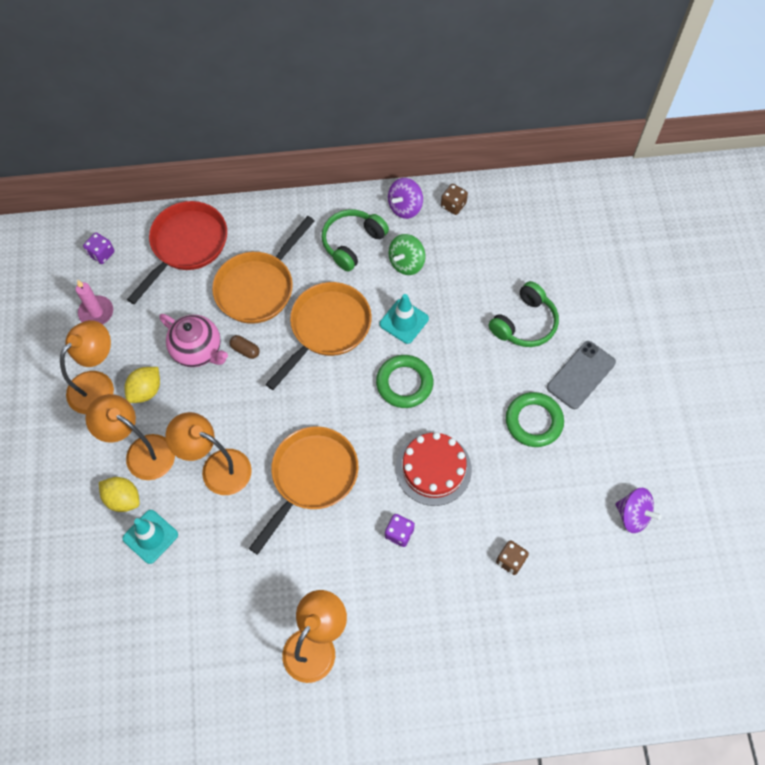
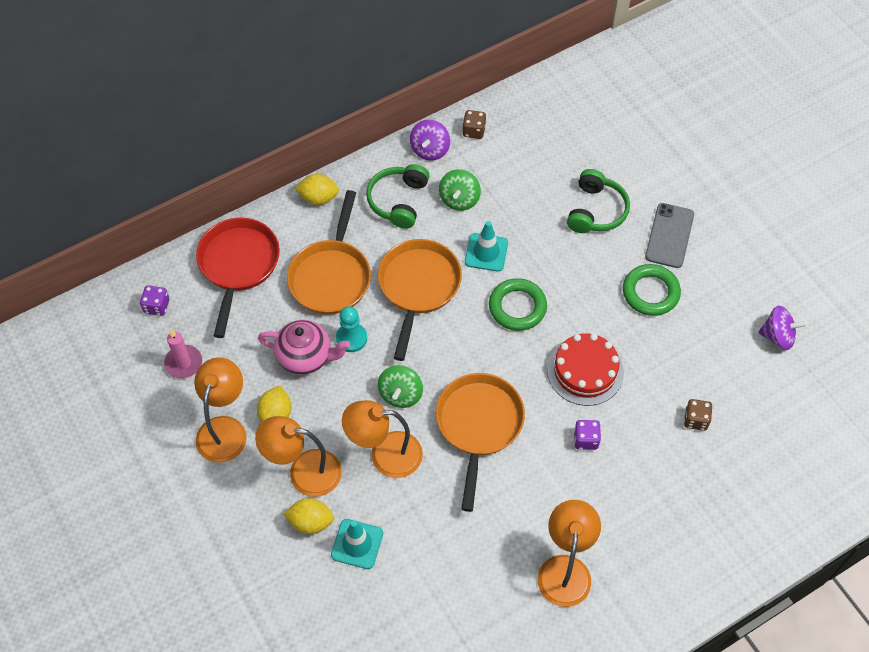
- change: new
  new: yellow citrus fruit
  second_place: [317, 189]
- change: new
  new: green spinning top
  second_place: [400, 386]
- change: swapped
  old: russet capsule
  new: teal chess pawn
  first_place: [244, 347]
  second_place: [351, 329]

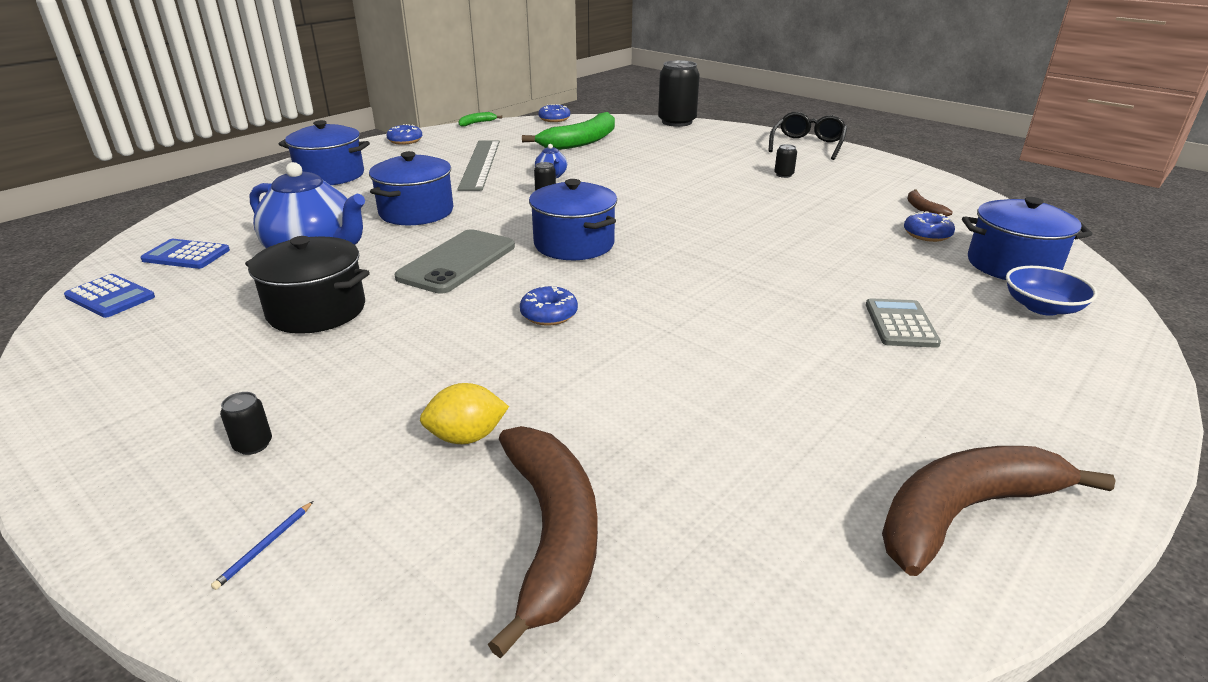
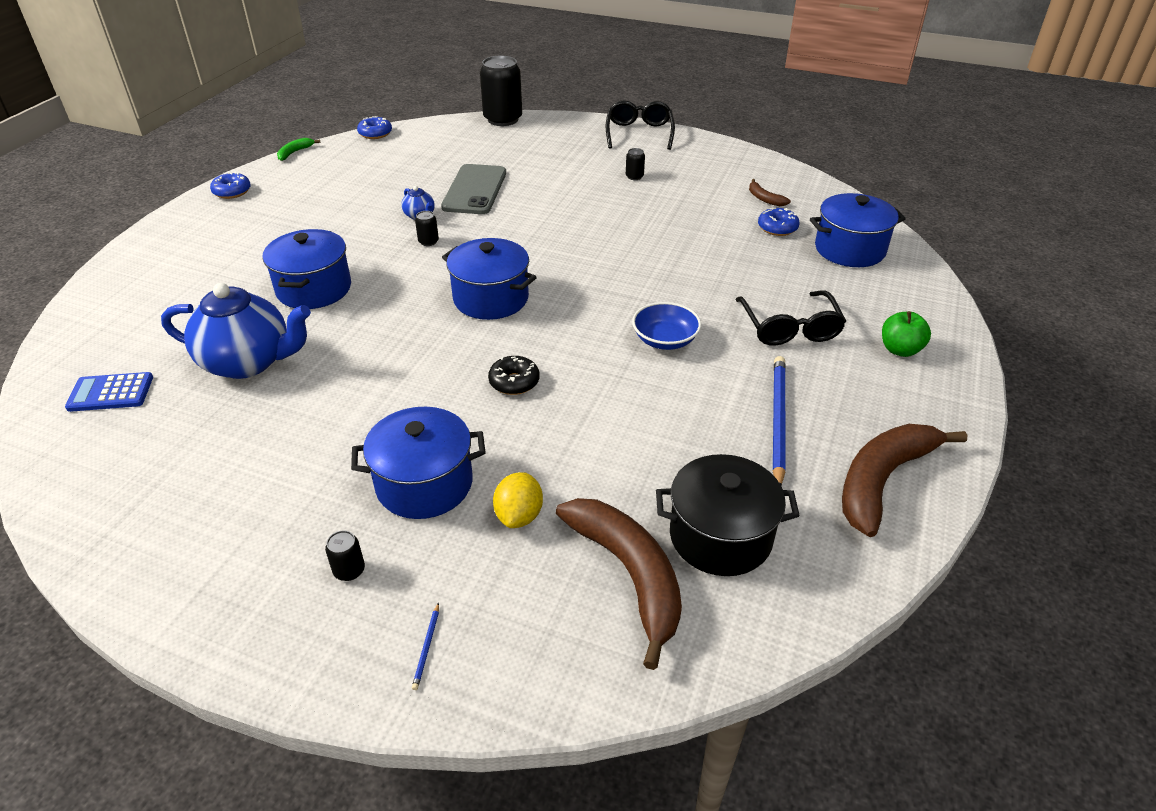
- change: gone
  old: royal blue adding machine
  first_place: [109, 296]
- change: gone
  old: ash-grey straightedge
  first_place: [478, 165]
- change: gone
  old: green banana
  first_place: [568, 131]
- change: new
  new: royal blue lead pencil
  second_place: [779, 420]
- change: new
  new: green apple fruit
  second_place: [906, 334]
- change: shifted
  old: black cooking pot
  first_place: [307, 285]
  second_place: [728, 515]
- change: shifted
  old: royal blue cooking pot
  first_place: [324, 152]
  second_place: [418, 463]
- change: shifted
  old: ash-grey smartphone
  first_place: [454, 261]
  second_place: [473, 189]
- change: shifted
  old: royal blue serving bowl
  first_place: [1052, 291]
  second_place: [666, 326]
- change: swapped
  old: ash-grey adding machine
  new: black spectacles
  first_place: [903, 323]
  second_place: [791, 318]
- change: repainted
  old: royal blue glazed donut
  new: black glazed donut
  first_place: [549, 305]
  second_place: [514, 375]
- change: rotated
  old: yellow citrus fruit
  first_place: [464, 413]
  second_place: [518, 500]
  degrees: -45

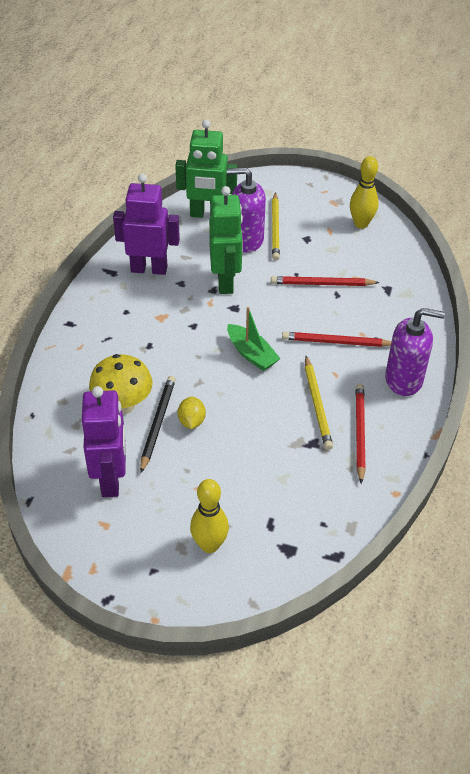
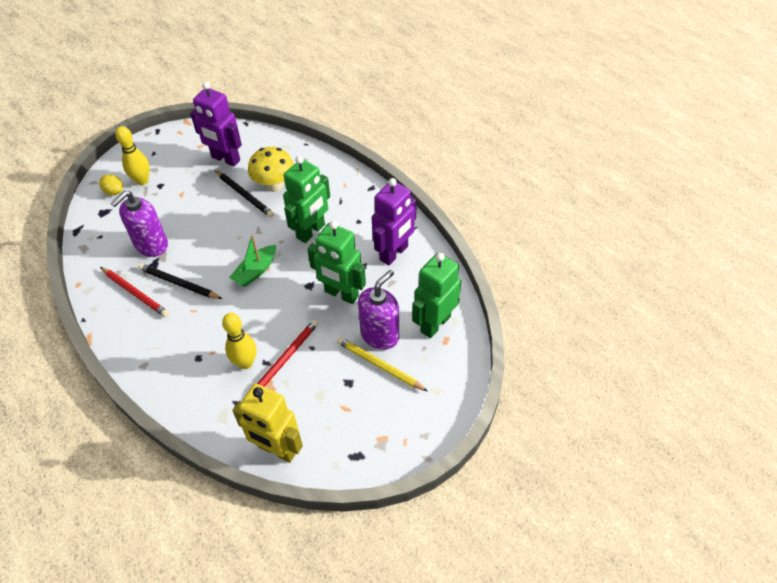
- change: gone
  old: red lead pencil
  first_place: [336, 339]
- change: new
  new: yellow toy robot
  second_place: [267, 423]
- change: new
  new: green toy robot
  second_place: [306, 199]
- change: shifted
  old: yellow citrus fruit
  first_place: [192, 413]
  second_place: [111, 184]
- change: shifted
  old: yellow skittle
  first_place: [364, 192]
  second_place: [239, 341]
- change: shifted
  old: royal purple soap pump
  first_place: [415, 352]
  second_place: [139, 224]
- change: repainted
  old: yellow lead pencil
  new: black lead pencil
  first_place: [319, 403]
  second_place: [180, 281]
- change: rotated
  old: green boat
  first_place: [254, 339]
  second_place: [252, 260]
  degrees: -45

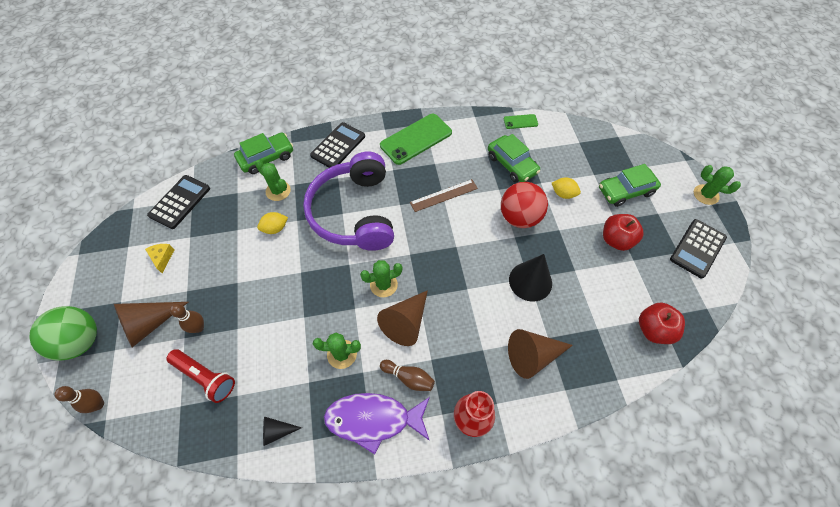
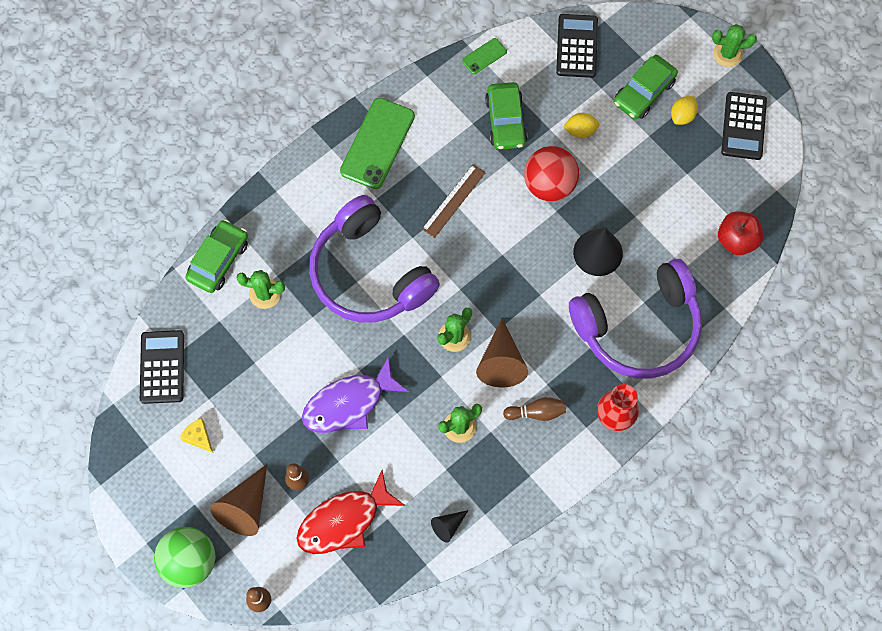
- change: gone
  old: red apple fruit
  first_place: [623, 232]
- change: shifted
  old: yellow citrus fruit
  first_place: [272, 223]
  second_place: [684, 110]
- change: shifted
  old: black adding machine
  first_place: [337, 145]
  second_place: [577, 46]
- change: shifted
  old: royal purple toy fish
  first_place: [377, 423]
  second_place: [355, 394]
- change: swapped
  old: red flashlight
  new: red toy fish
  first_place: [200, 376]
  second_place: [350, 512]
- change: swapped
  old: russet solid cone
  new: royal purple over-ear headphones
  first_place: [540, 354]
  second_place: [635, 319]
- change: rotated
  old: green toy car
  first_place: [514, 158]
  second_place: [506, 116]
  degrees: 60

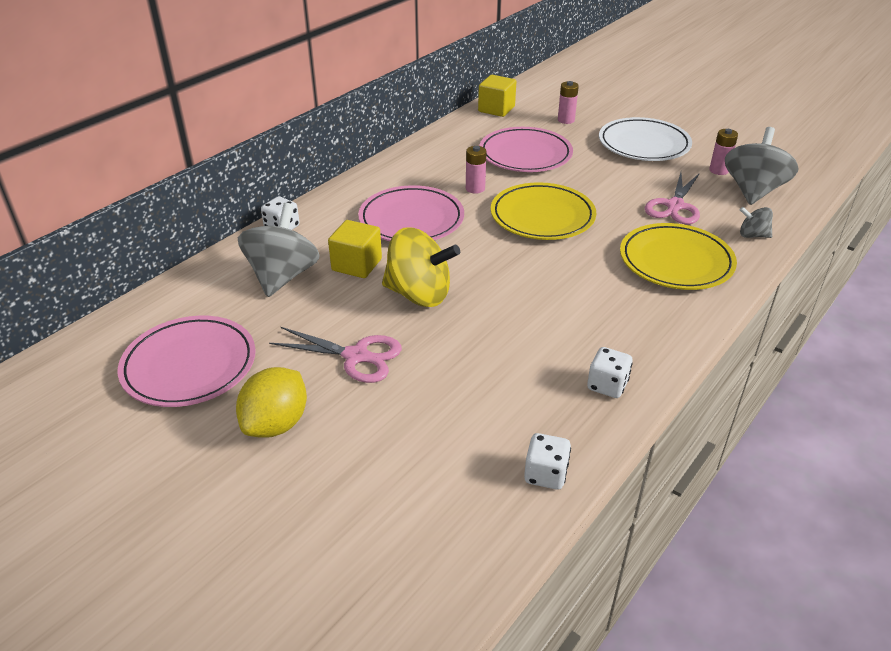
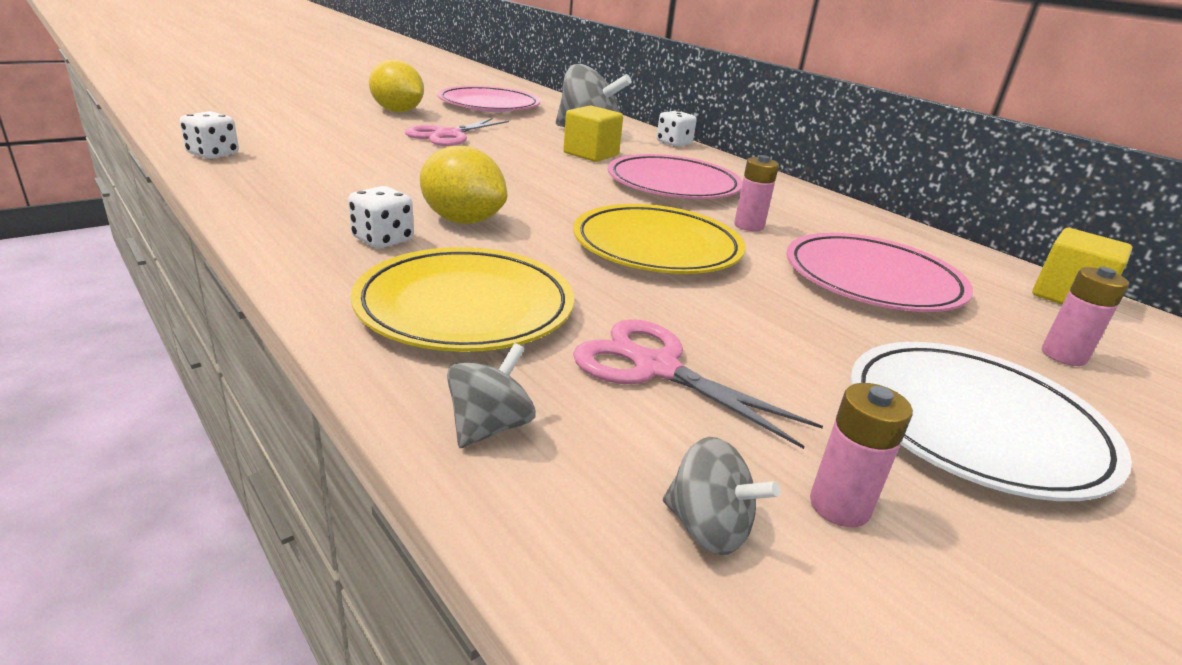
- change: gone
  old: yellow spinning top
  first_place: [421, 267]
- change: new
  new: yellow citrus fruit
  second_place: [463, 185]
- change: shifted
  old: snow-white game die
  first_place: [610, 372]
  second_place: [381, 217]
- change: scaled
  old: ash-grey spinning top
  first_place: [762, 166]
  second_place: [721, 496]
  factor: 0.5

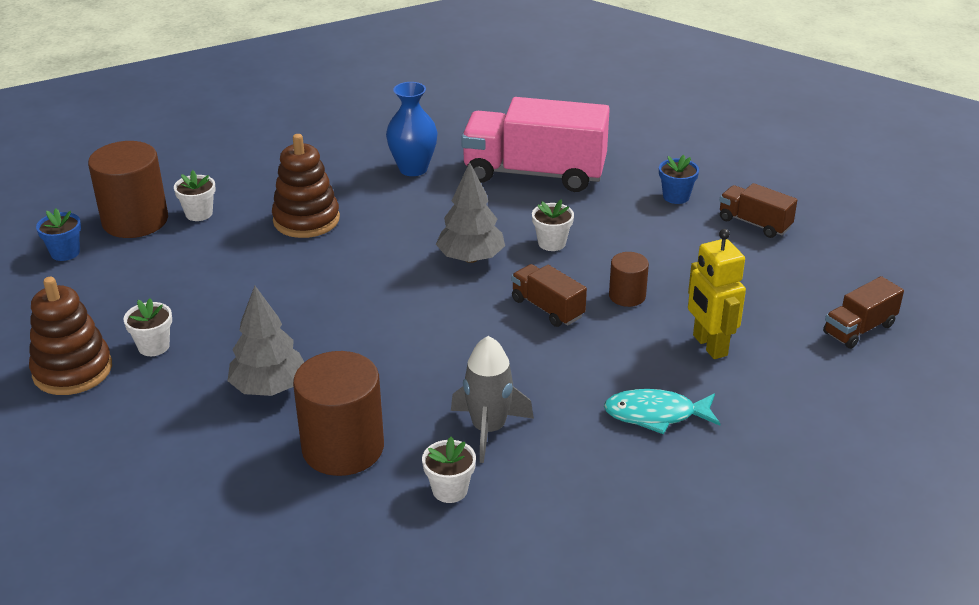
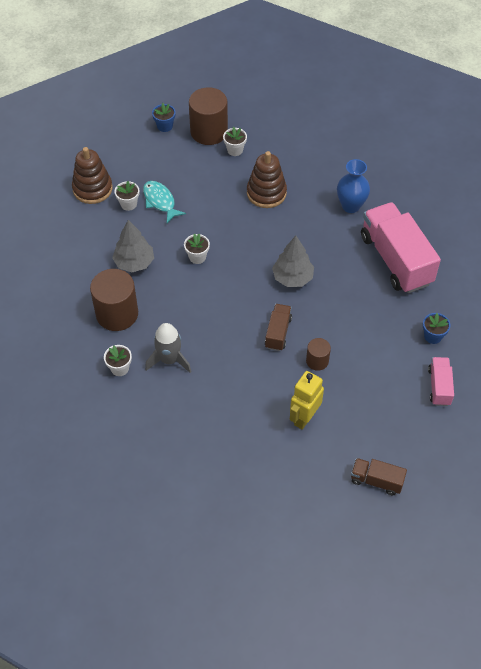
- change: shifted
  old: snow-white flower pot
  first_place: [553, 225]
  second_place: [197, 249]
- change: shifted
  old: teal toy fish
  first_place: [662, 411]
  second_place: [164, 202]
- change: repainted
  old: russet lorry
  new: pink lorry
  first_place: [758, 210]
  second_place: [441, 381]

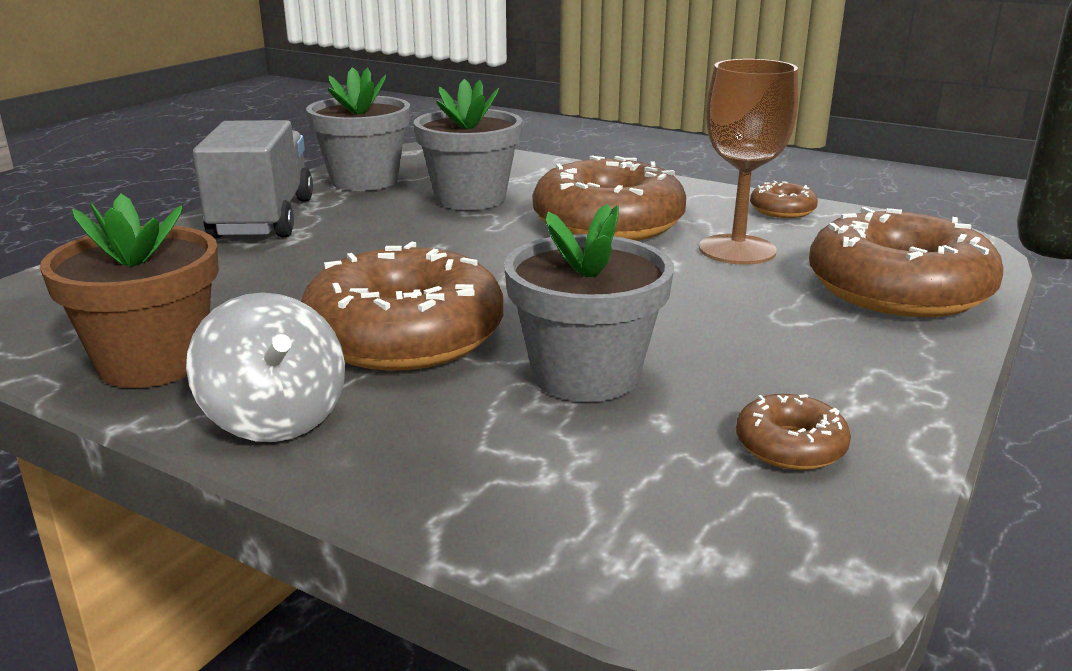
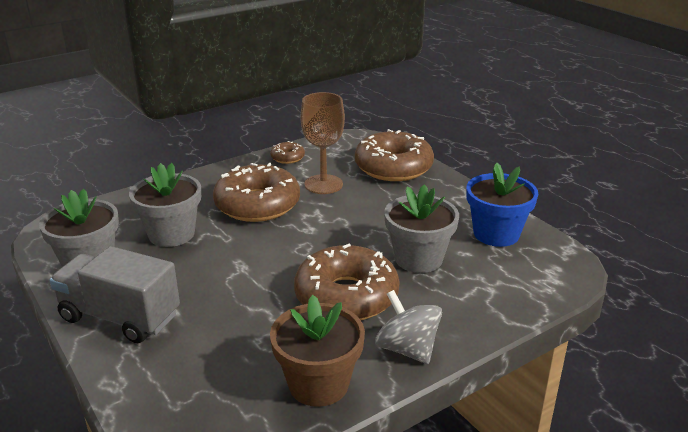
- change: swapped
  old: russet glazed donut
  new: royal blue flower pot
  first_place: [793, 432]
  second_place: [502, 205]
- change: rotated
  old: ash-grey spinning top
  first_place: [265, 367]
  second_place: [408, 327]
  degrees: -120

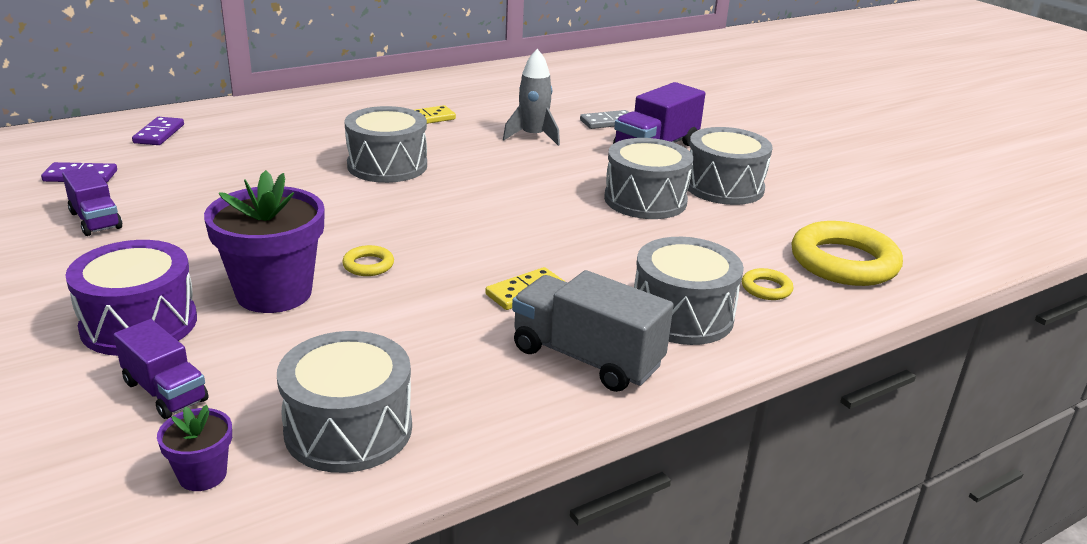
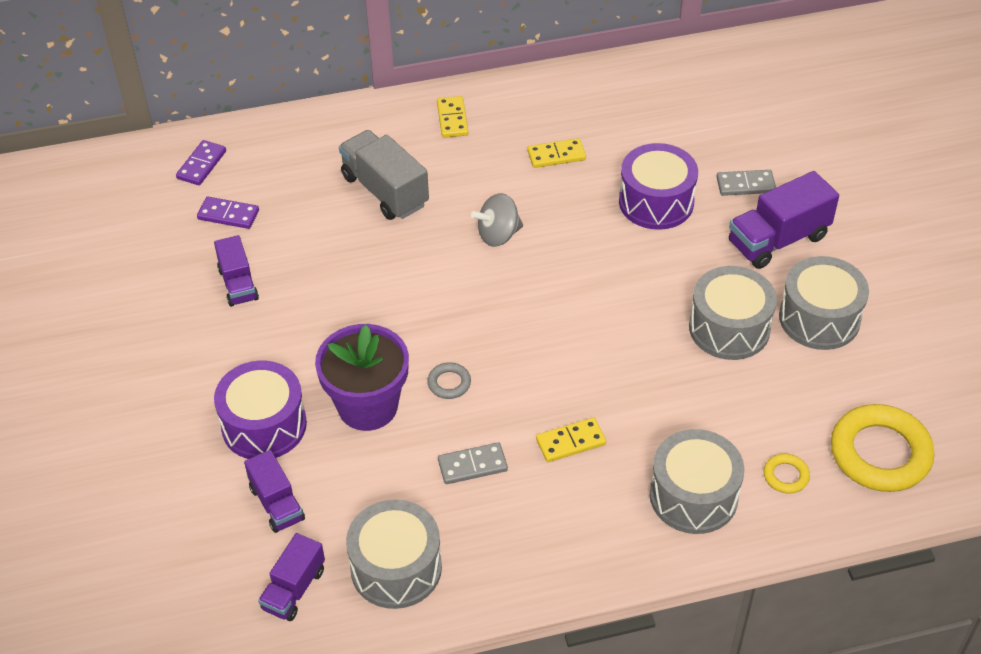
- change: new
  new: yellow domino tile
  second_place: [453, 117]
- change: new
  new: ash-grey domino tile
  second_place: [473, 463]
- change: shifted
  old: royal purple domino tile
  first_place: [158, 131]
  second_place: [201, 162]
- change: shifted
  old: ash-grey lorry
  first_place: [593, 331]
  second_place: [384, 175]
- change: swapped
  old: royal purple flower pot
  new: royal purple lorry
  first_place: [194, 448]
  second_place: [291, 577]
- change: swapped
  old: ash-grey drum
  new: ash-grey spinning top
  first_place: [385, 144]
  second_place: [497, 220]
- change: swapped
  old: ash-grey toy rocket
  new: royal purple drum
  first_place: [531, 97]
  second_place: [658, 186]
- change: repainted
  old: yellow ring
  new: ash-grey ring
  first_place: [368, 260]
  second_place: [449, 380]

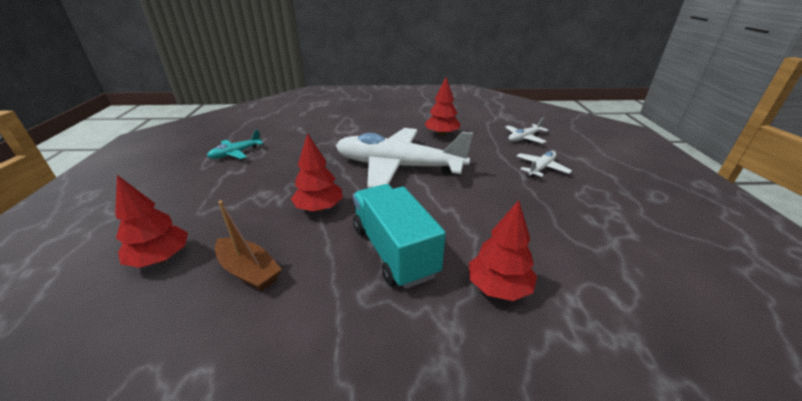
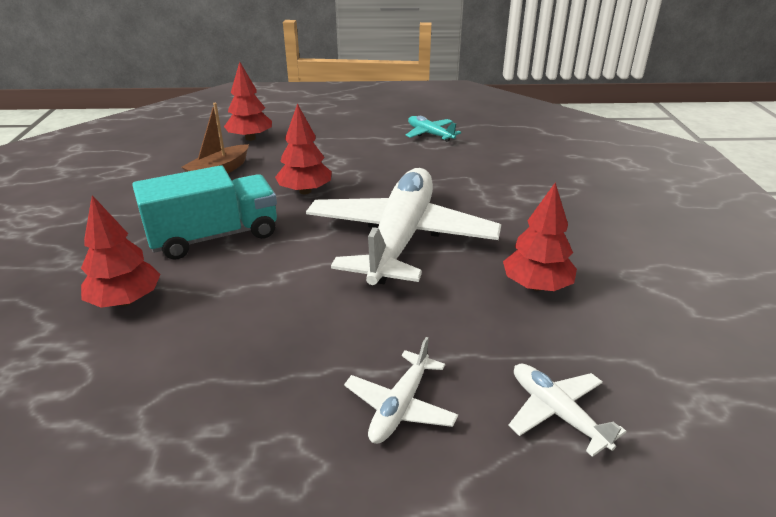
- change: rotated
  old: snow-white plane
  first_place: [544, 164]
  second_place: [401, 390]
  degrees: 75

